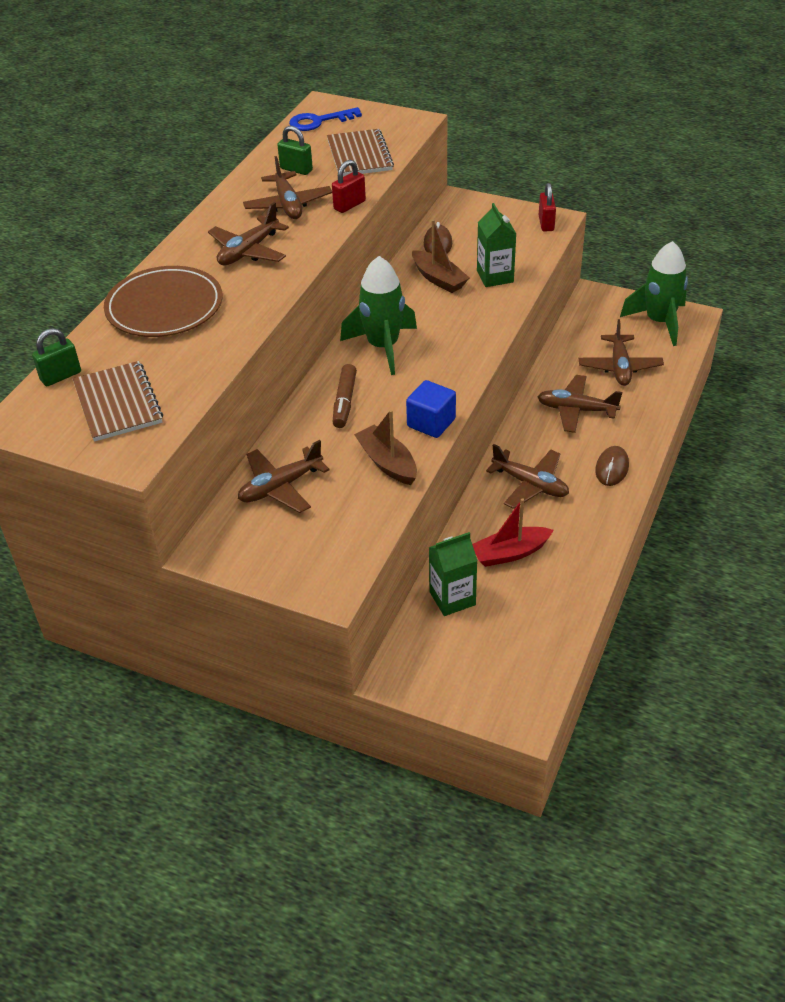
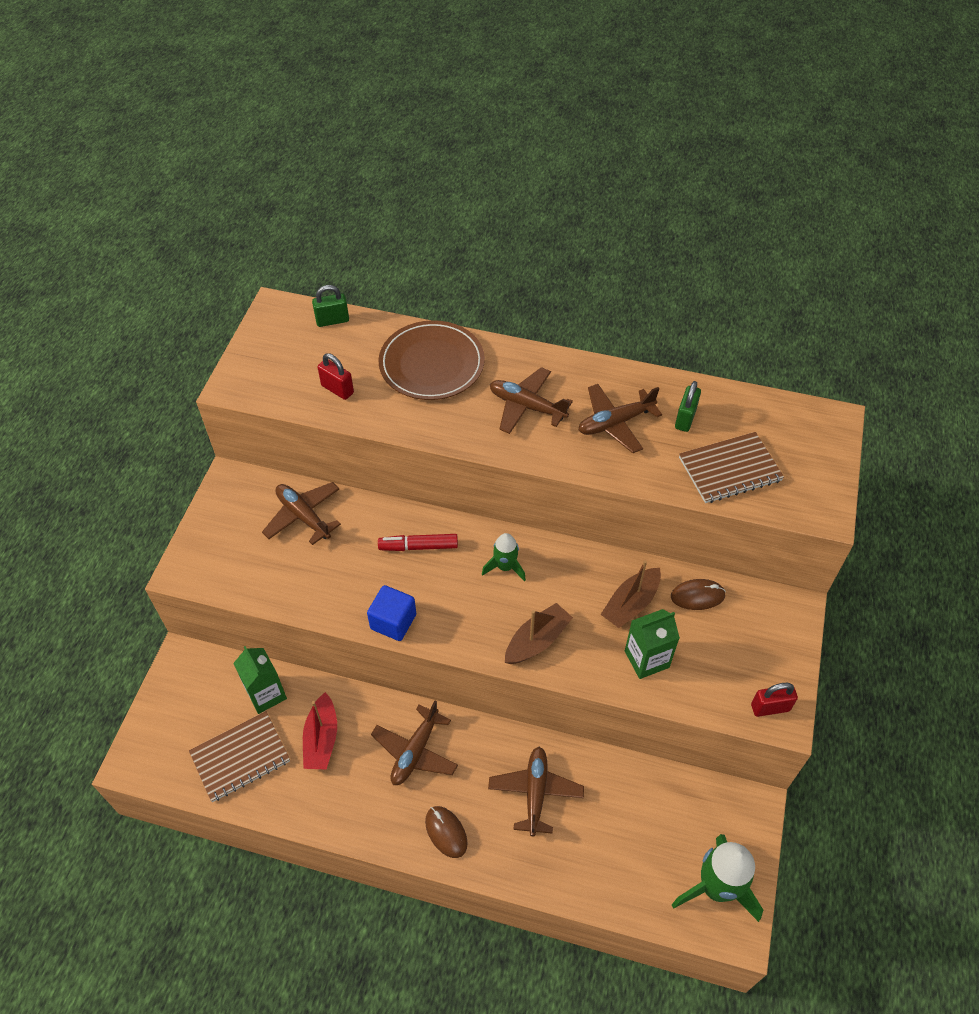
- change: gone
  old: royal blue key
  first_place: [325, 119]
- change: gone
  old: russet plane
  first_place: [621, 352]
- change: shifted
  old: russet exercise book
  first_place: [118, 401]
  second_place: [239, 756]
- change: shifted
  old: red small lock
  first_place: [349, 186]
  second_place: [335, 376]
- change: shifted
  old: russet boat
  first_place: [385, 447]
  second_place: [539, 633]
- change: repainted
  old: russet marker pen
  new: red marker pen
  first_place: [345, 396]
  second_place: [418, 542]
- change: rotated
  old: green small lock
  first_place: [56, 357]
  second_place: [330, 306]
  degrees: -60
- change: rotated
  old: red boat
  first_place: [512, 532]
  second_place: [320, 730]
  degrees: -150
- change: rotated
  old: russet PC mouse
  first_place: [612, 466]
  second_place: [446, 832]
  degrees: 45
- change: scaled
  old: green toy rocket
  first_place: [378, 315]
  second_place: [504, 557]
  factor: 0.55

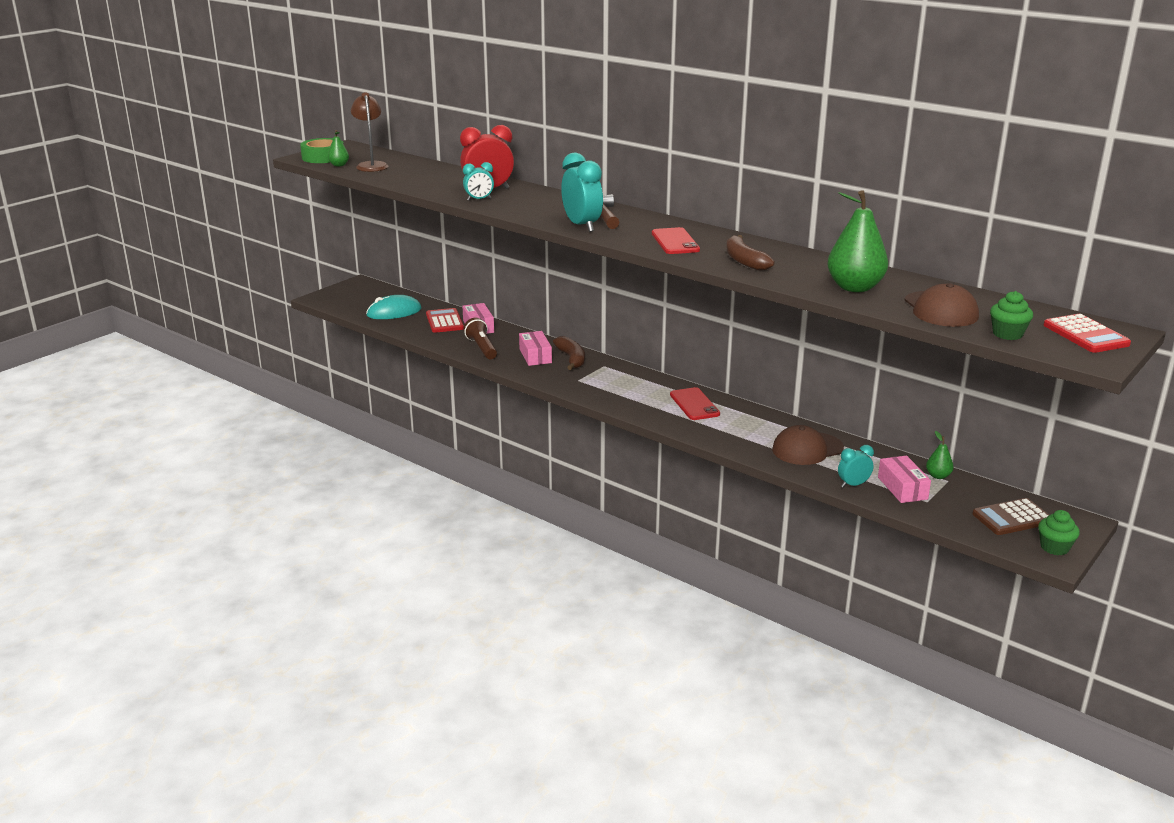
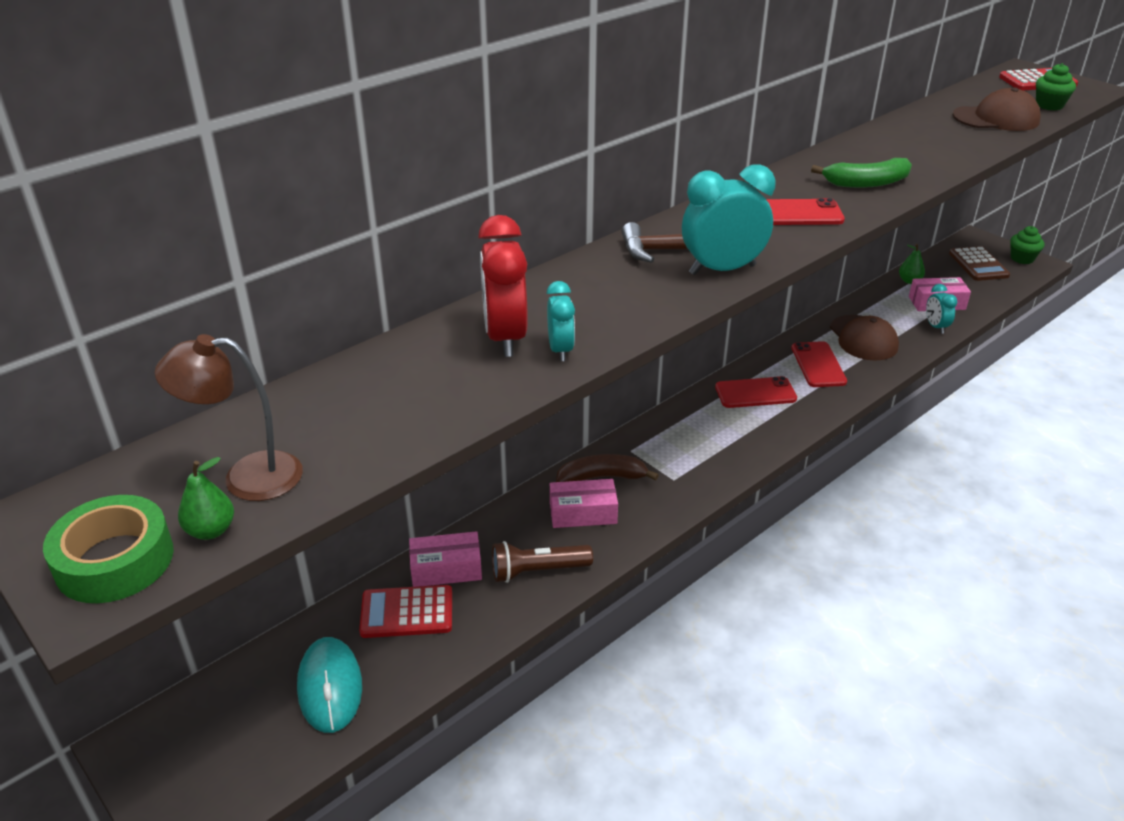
- change: gone
  old: green pear fruit
  first_place: [857, 241]
- change: new
  new: red smartphone
  second_place: [819, 364]
- change: repainted
  old: russet banana
  new: green banana
  first_place: [750, 253]
  second_place: [861, 173]

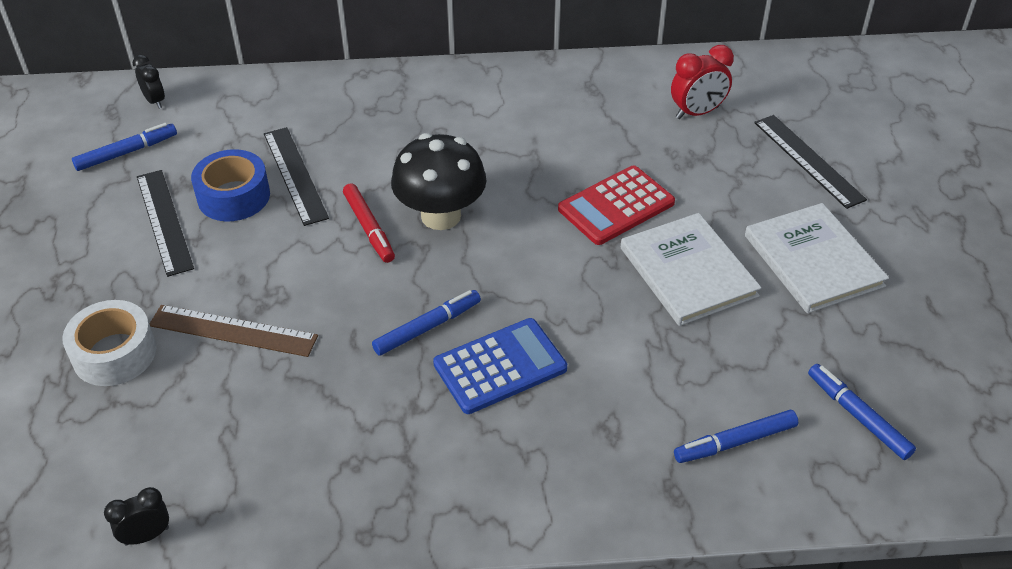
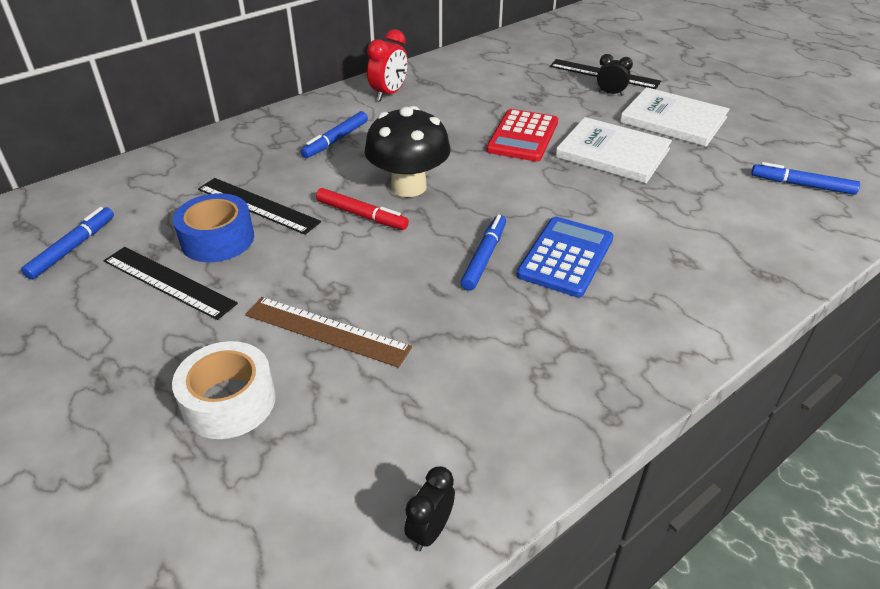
- change: shifted
  old: black bedside clock
  first_place: [149, 82]
  second_place: [615, 75]
- change: shifted
  old: red bedside clock
  first_place: [702, 82]
  second_place: [387, 65]
- change: shifted
  old: royal blue marker pen
  first_place: [736, 436]
  second_place: [334, 134]
- change: rotated
  old: russet straightedge
  first_place: [234, 331]
  second_place: [328, 332]
  degrees: 45

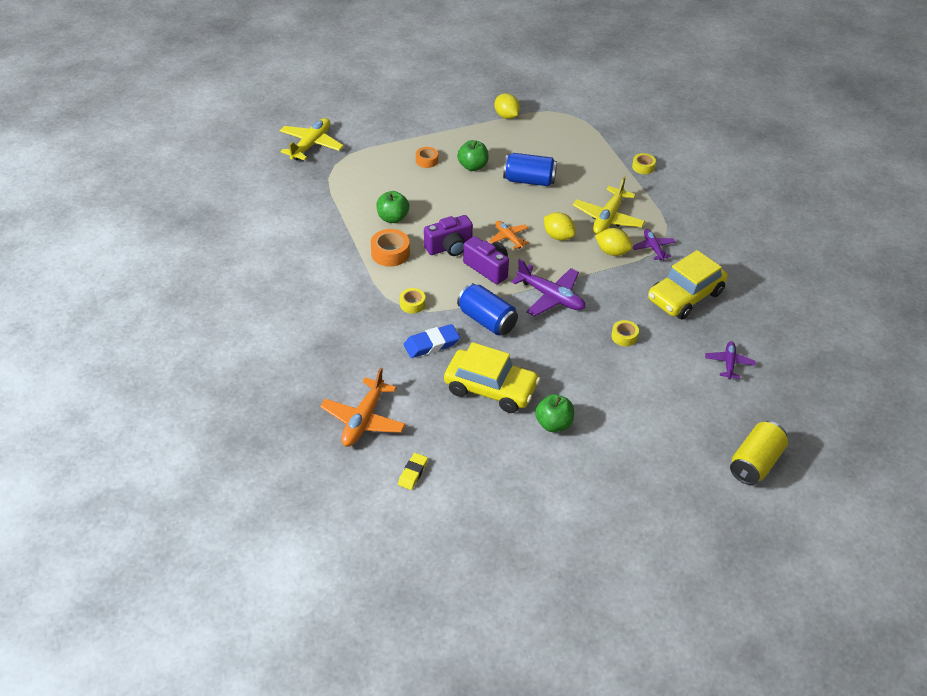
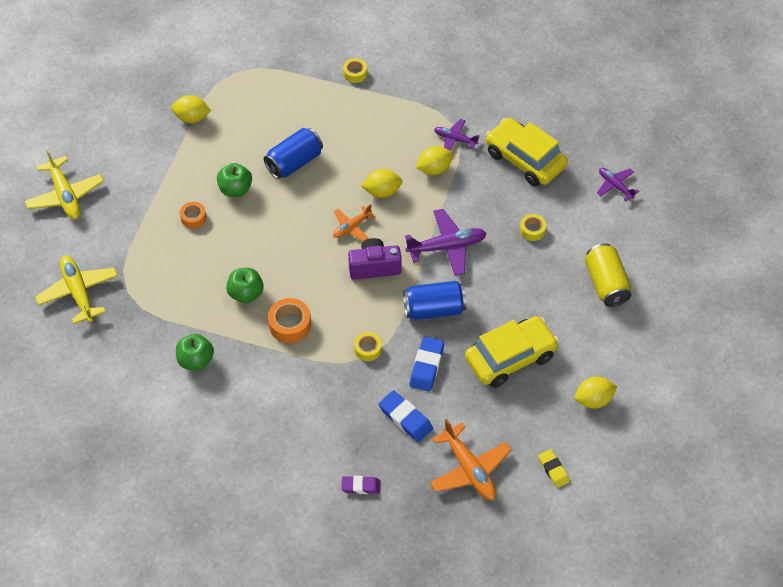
- change: gone
  old: royal purple compact camera
  first_place: [448, 235]
- change: new
  new: royal purple gum eraser
  second_place: [360, 485]
- change: new
  new: royal blue gum eraser
  second_place: [406, 416]
- change: new
  new: yellow citrus fruit
  second_place: [596, 393]
- change: shifted
  old: green apple fruit
  first_place: [554, 413]
  second_place: [195, 352]
- change: shifted
  old: yellow plane
  first_place: [609, 205]
  second_place: [64, 183]
- change: shifted
  old: yellow soda can
  first_place: [759, 453]
  second_place: [608, 275]
- change: rotated
  old: bright orange plane
  first_place: [509, 235]
  second_place: [354, 222]
  degrees: -45
- change: rotated
  old: yellow toy car
  first_place: [688, 284]
  second_place: [527, 152]
  degrees: 135

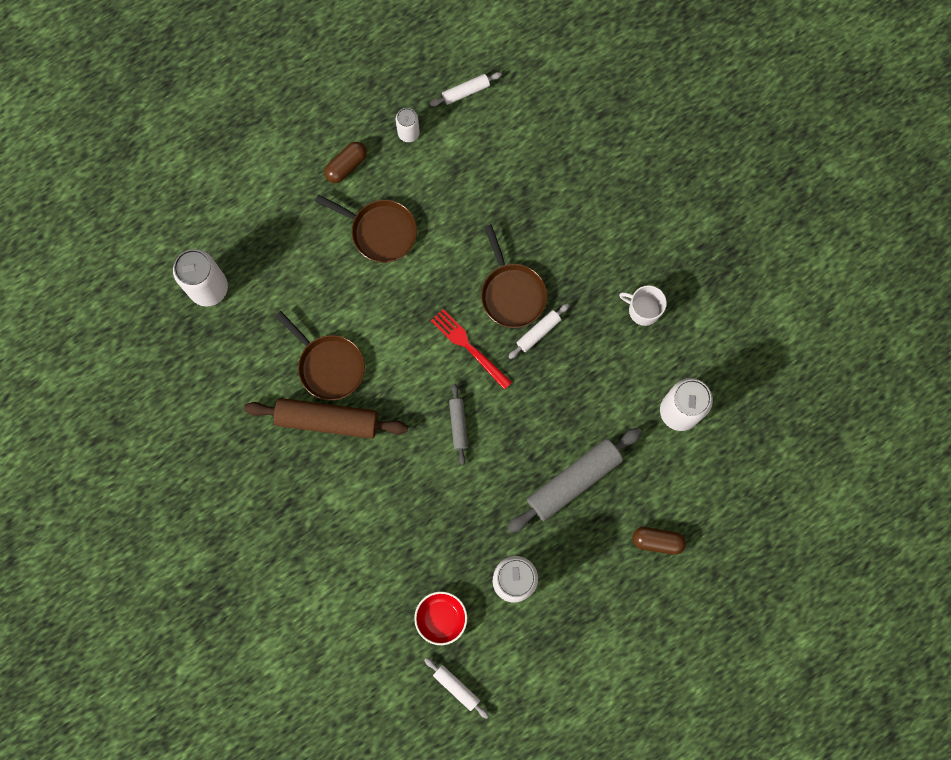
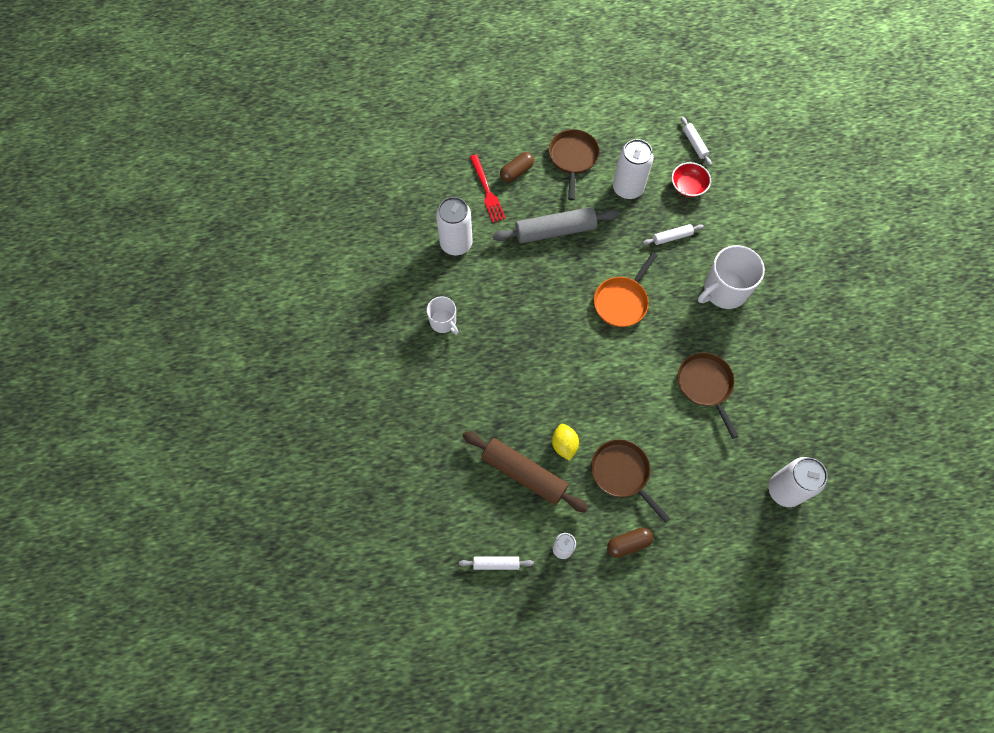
- change: new
  new: yellow citrus fruit
  second_place: [565, 442]
- change: new
  new: snow-white coffee mug
  second_place: [731, 277]
- change: shifted
  old: russet rolling pin
  first_place: [326, 418]
  second_place: [525, 472]
- change: shifted
  old: red dinner fork
  first_place: [471, 349]
  second_place: [488, 188]
- change: shifted
  old: russet skillet
  first_place: [514, 276]
  second_place: [574, 164]
- change: shifted
  old: snow-white rolling pin
  first_place: [538, 331]
  second_place: [673, 234]
- change: swapped
  old: ash-grey rolling pin
  new: bright orange skillet
  first_place: [458, 424]
  second_place: [625, 289]
- change: rotated
  old: russet capsule
  first_place: [659, 541]
  second_place: [517, 167]
  degrees: -75

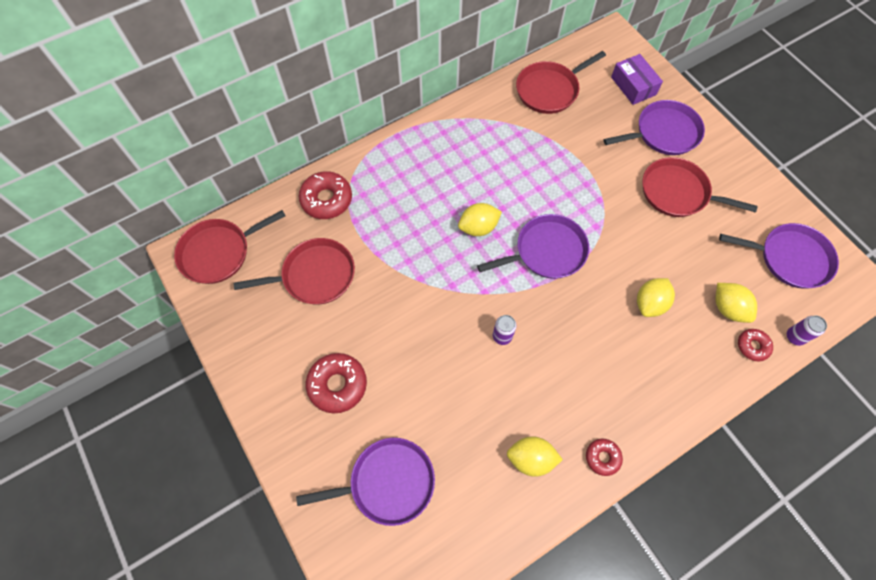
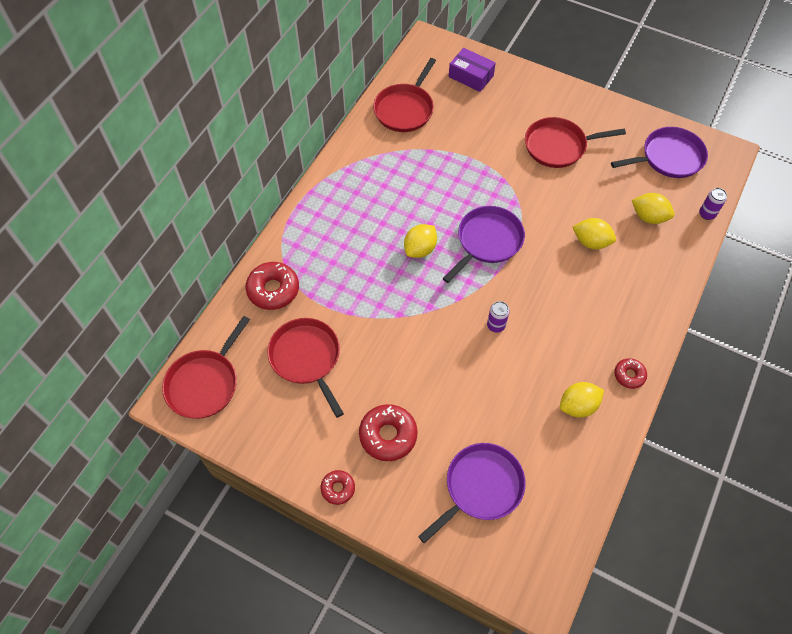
- change: gone
  old: royal purple skillet
  first_place: [654, 127]
- change: shifted
  old: red glazed donut
  first_place: [755, 345]
  second_place: [338, 487]
- change: rotated
  old: red skillet
  first_place: [294, 271]
  second_place: [305, 368]
  degrees: -75
- change: rotated
  old: yellow citrus fruit
  first_place: [656, 297]
  second_place: [594, 233]
  degrees: -75

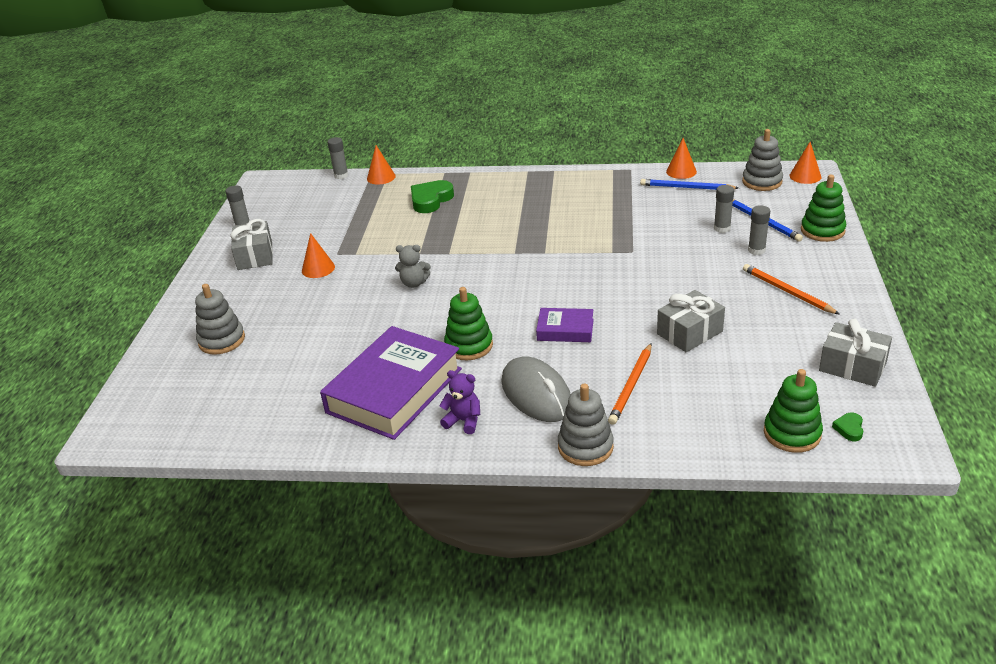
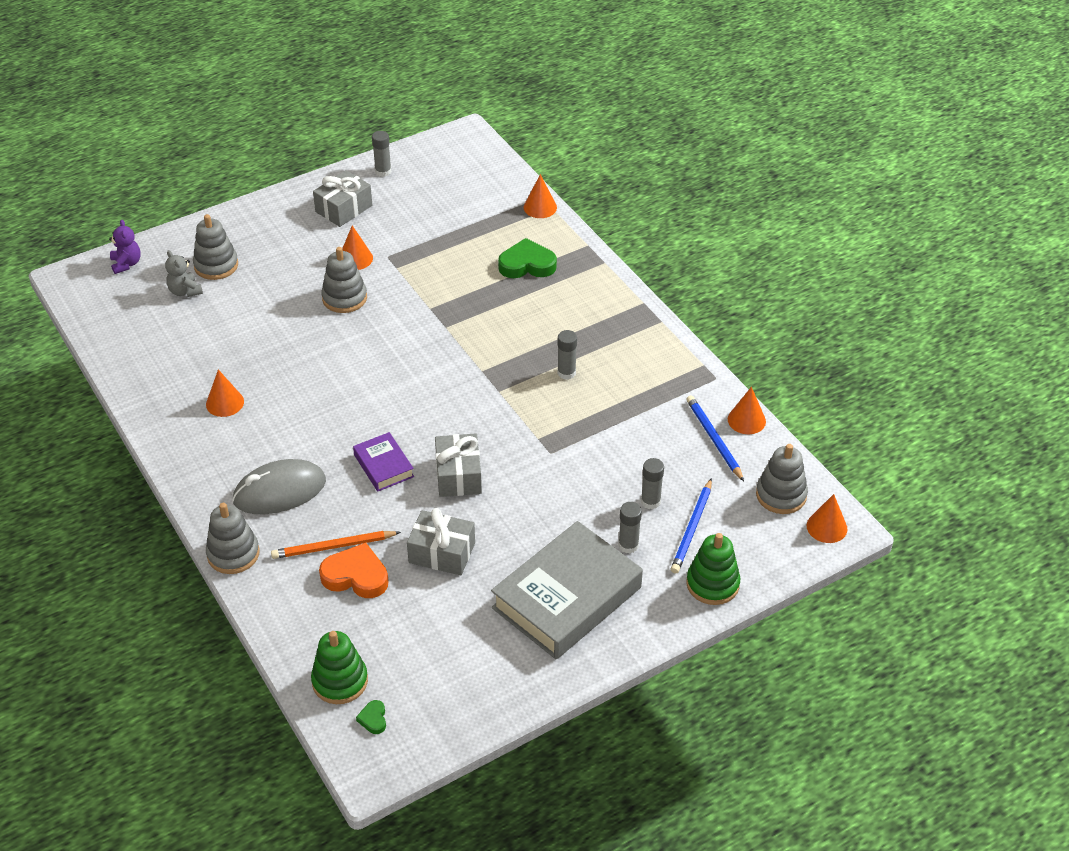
- change: gone
  old: green ring stacker
  first_place: [468, 323]
- change: new
  new: bright orange love heart
  second_place: [354, 570]
- change: new
  new: ash-grey ring stacker
  second_place: [344, 280]
- change: shifted
  old: ash-grey glue stick
  first_place: [337, 158]
  second_place: [567, 355]
- change: shifted
  old: ash-grey teddy bear
  first_place: [413, 266]
  second_place: [184, 273]
- change: shifted
  old: royal purple teddy bear
  first_place: [459, 402]
  second_place: [125, 247]
- change: shifted
  old: ash-grey present
  first_place: [855, 353]
  second_place: [458, 465]
- change: swapped
  old: royal purple book
  new: bright orange solid cone
  first_place: [391, 383]
  second_place: [225, 393]
- change: swapped
  old: bright orange lead pencil
  new: ash-grey book
  first_place: [791, 289]
  second_place: [567, 590]
- change: rotated
  old: ash-grey PC mouse
  first_place: [536, 389]
  second_place: [279, 486]
  degrees: 45
- change: rotated
  old: green love heart
  first_place: [847, 427]
  second_place: [371, 717]
  degrees: -75

